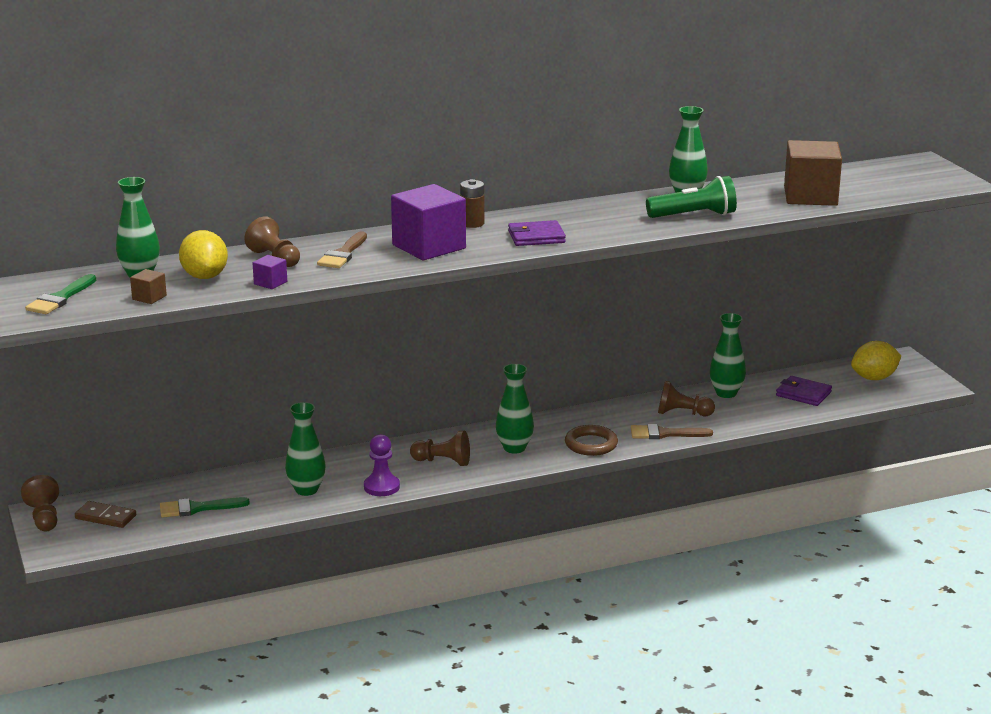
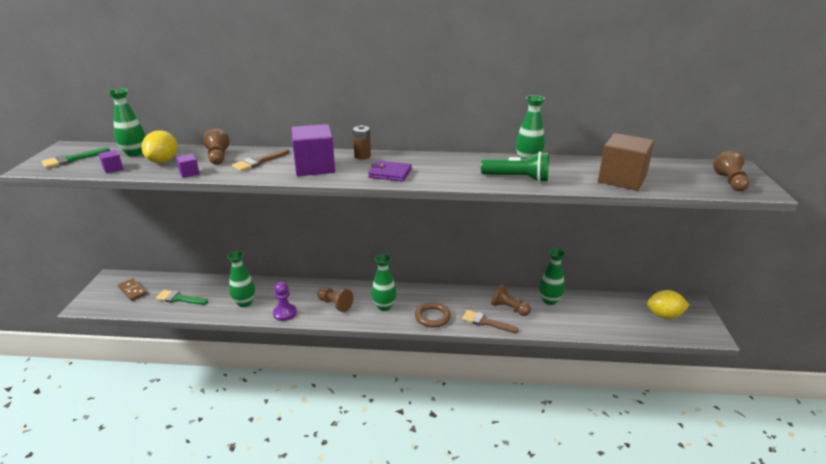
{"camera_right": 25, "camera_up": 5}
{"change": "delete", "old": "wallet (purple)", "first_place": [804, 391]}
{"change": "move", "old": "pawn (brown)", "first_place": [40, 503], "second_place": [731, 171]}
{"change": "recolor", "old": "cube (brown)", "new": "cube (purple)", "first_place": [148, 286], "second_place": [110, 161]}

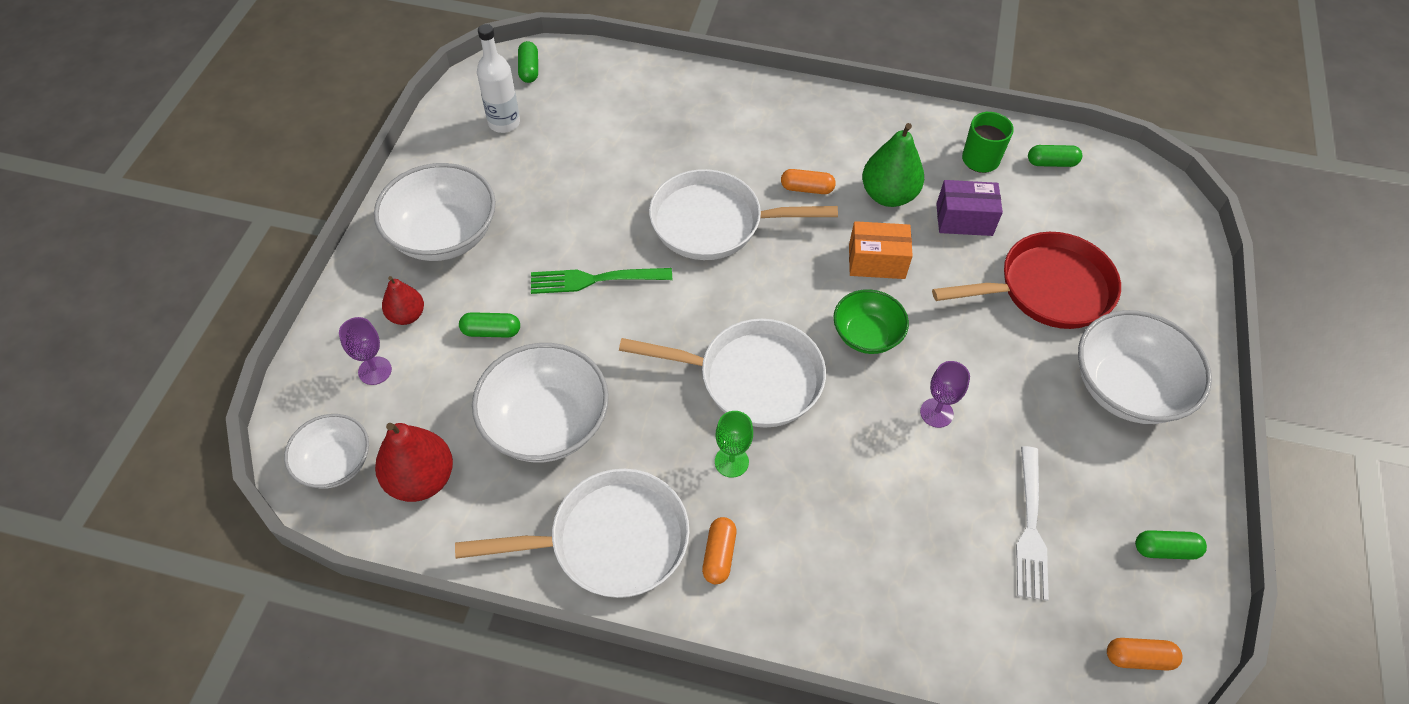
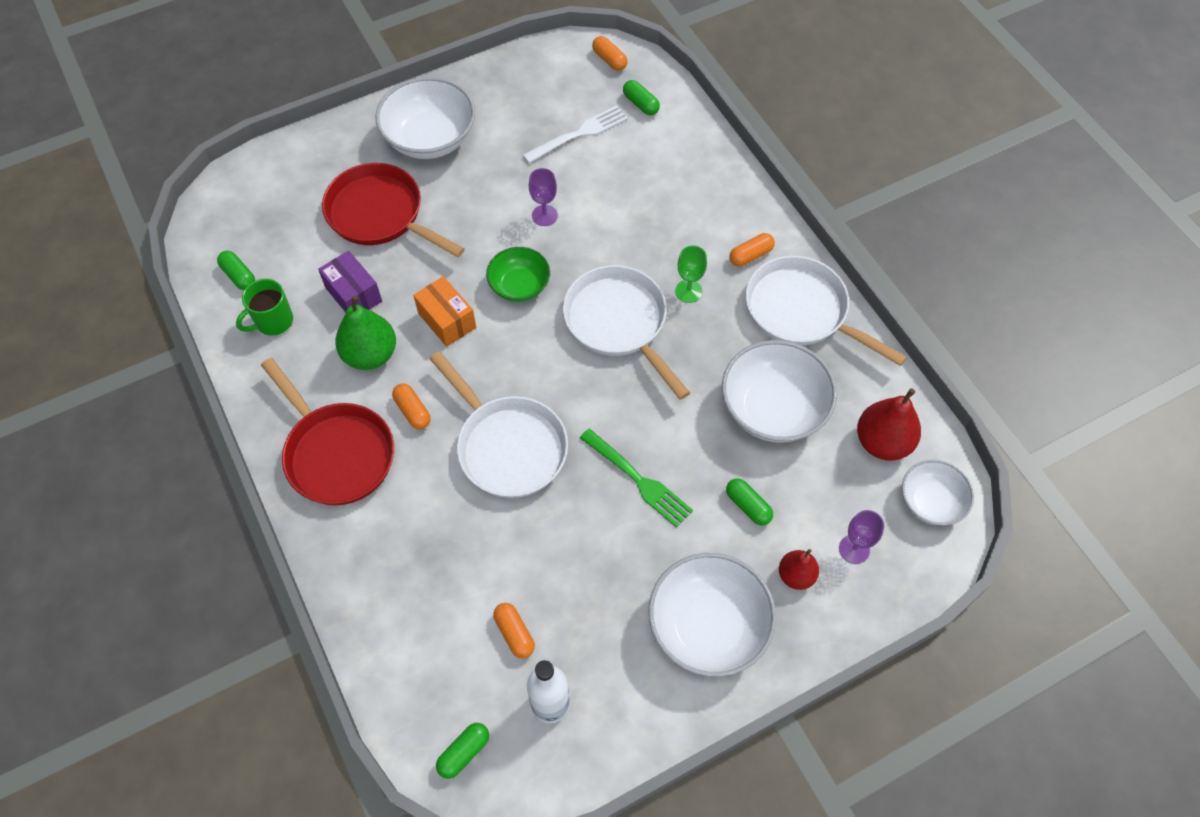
{"camera_right": -130, "camera_up": 5}
{"change": "insert", "new": "pan (red)", "second_place": [327, 431]}
{"change": "insert", "new": "capsule (orange)", "second_place": [514, 631]}
{"change": "move", "old": "capsule (green)", "first_place": [1171, 545], "second_place": [641, 97]}

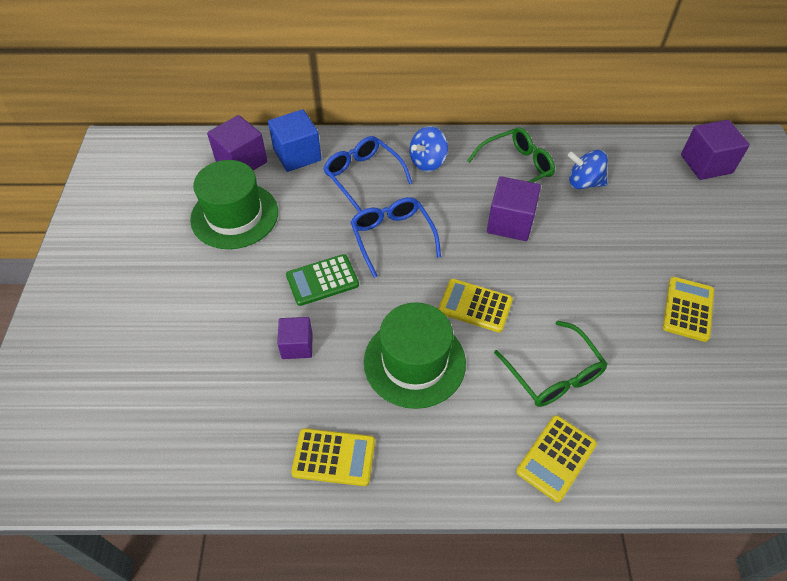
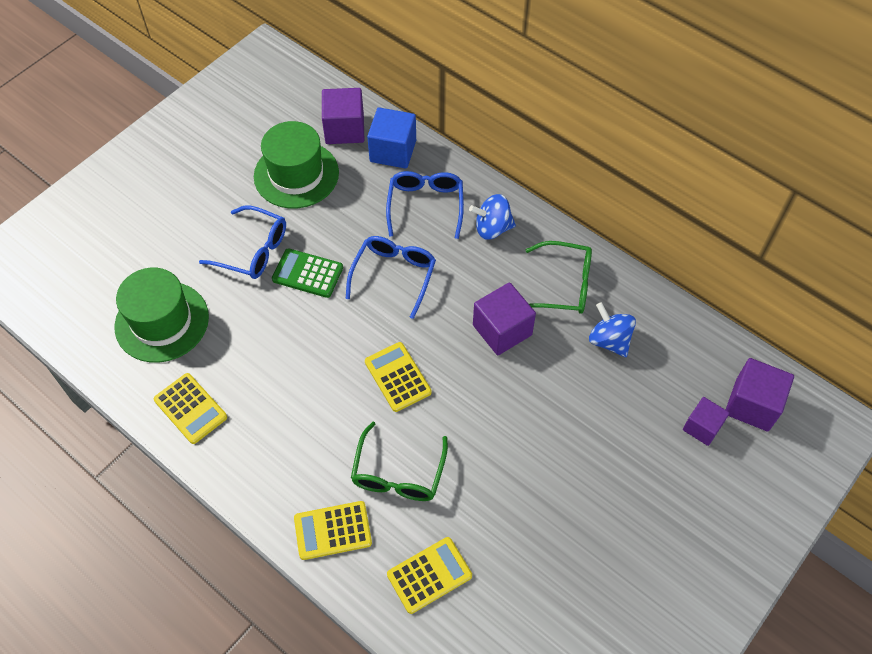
{"camera_right": 40, "camera_up": 5}
{"change": "insert", "new": "glasses (blue)", "second_place": [242, 242]}
{"change": "move", "old": "cube (purple)", "first_place": [295, 338], "second_place": [706, 421]}
{"change": "move", "old": "hat (green)", "first_place": [415, 355], "second_place": [161, 315]}
{"change": "move", "old": "calculator (yellow)", "first_place": [688, 309], "second_place": [429, 575]}

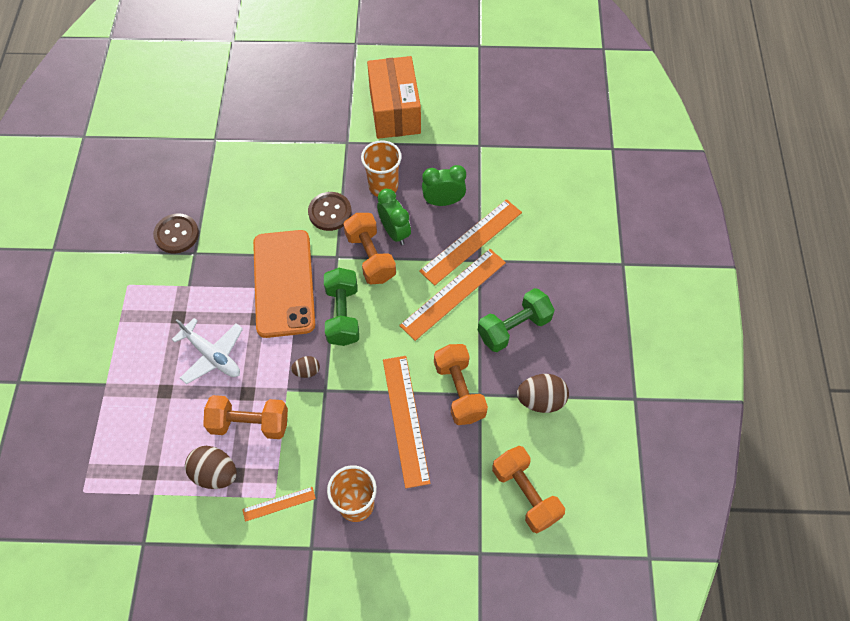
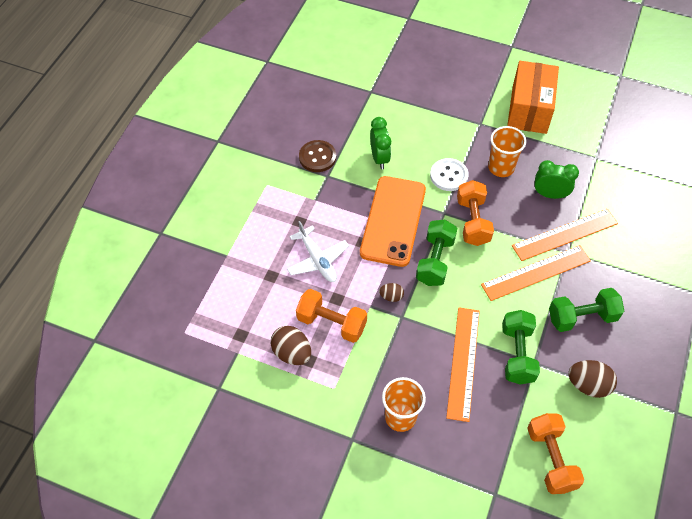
{"camera_right": 20, "camera_up": -5}
{"change": "delete", "old": "ruler (orange)", "first_place": [279, 504]}
{"change": "move", "old": "clock (green)", "first_place": [394, 217], "second_place": [380, 143]}
{"change": "recolor", "old": "button (brown)", "new": "button (white)", "first_place": [330, 211], "second_place": [449, 174]}
{"change": "recolor", "old": "dumbbell (orange)", "new": "dumbbell (green)", "first_place": [461, 384], "second_place": [521, 347]}

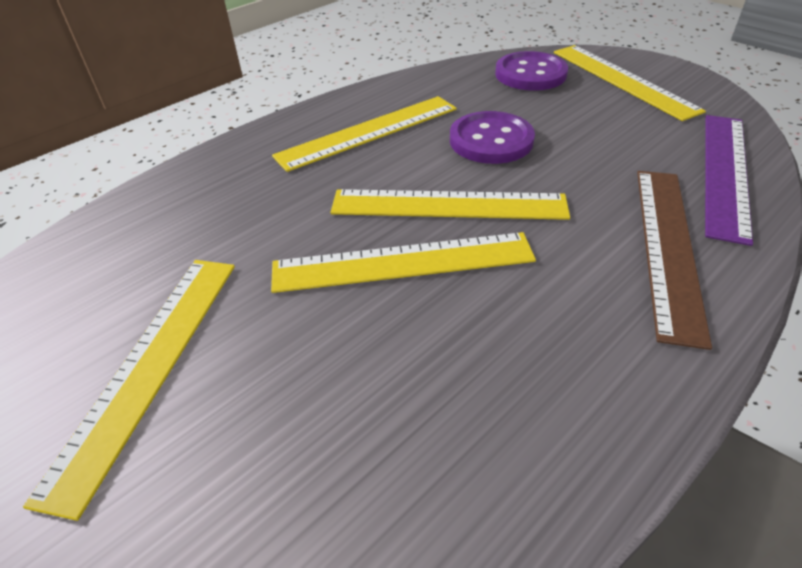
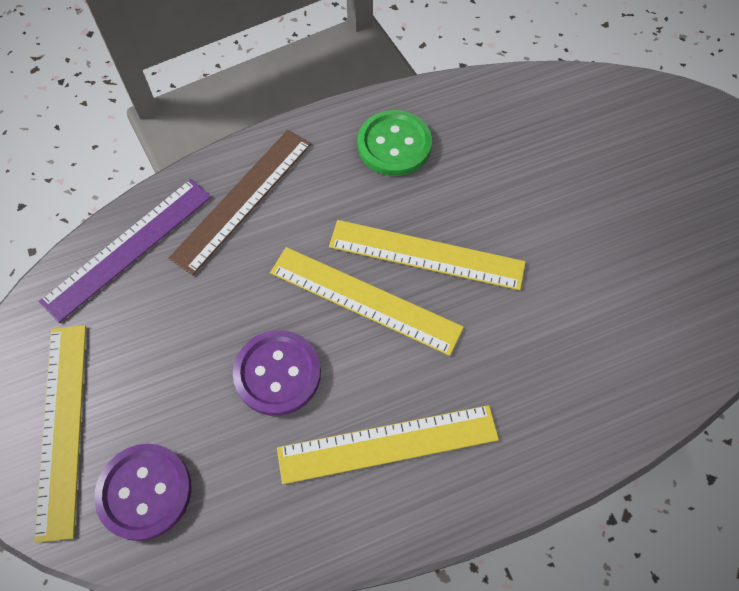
{"camera_right": -160, "camera_up": 20}
{"change": "delete", "old": "ruler (yellow)", "first_place": [129, 390]}
{"change": "insert", "new": "button (green)", "second_place": [395, 143]}

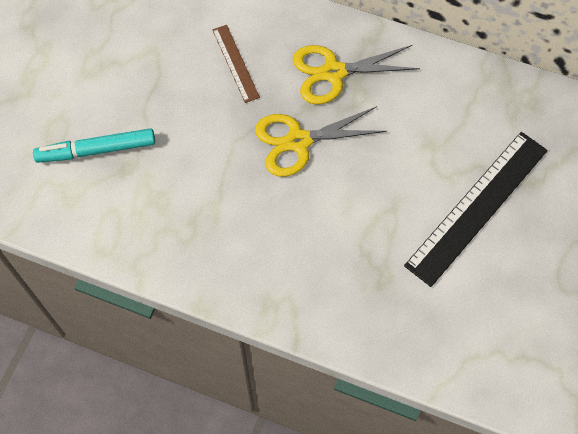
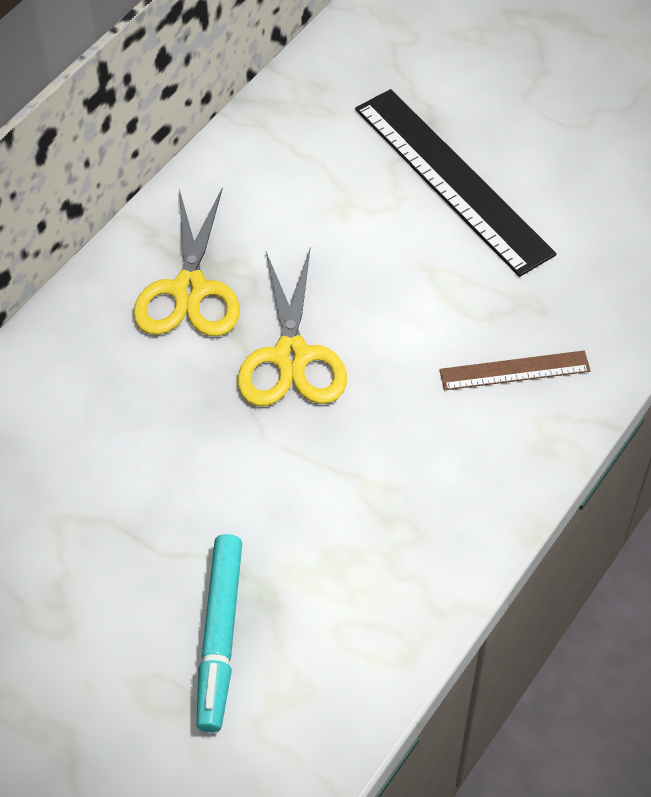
{"camera_right": -75, "camera_up": -10}
{"change": "move", "old": "ruler (brown)", "first_place": [236, 64], "second_place": [515, 370]}

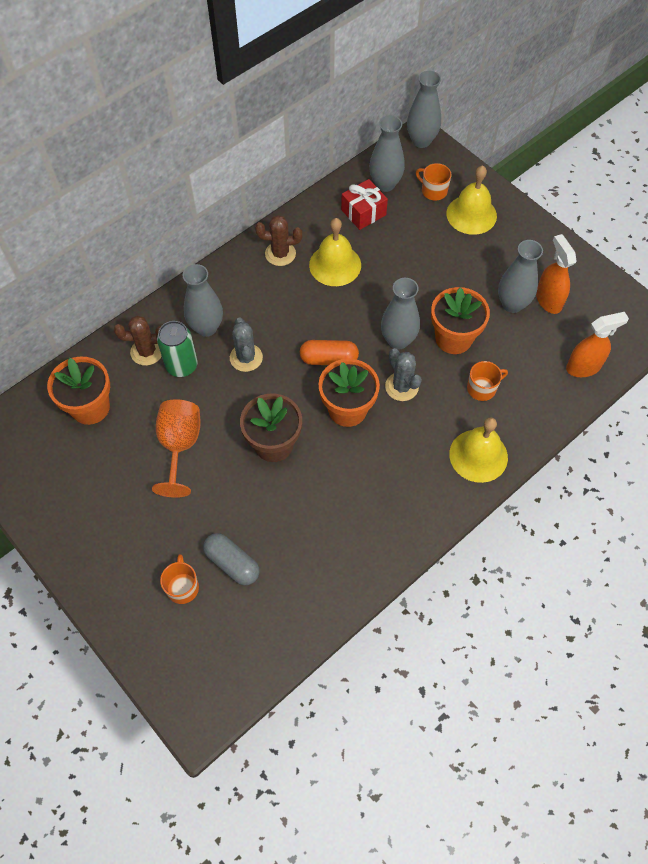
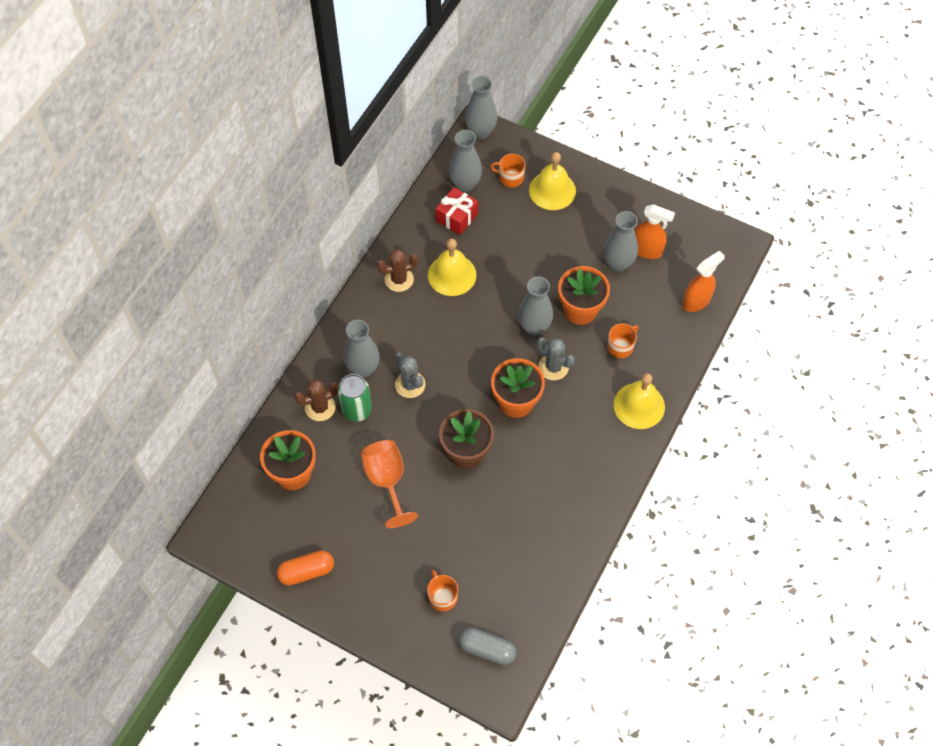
{"camera_right": -20, "camera_up": 0}
{"change": "move", "old": "capsule (grey)", "first_place": [231, 559], "second_place": [488, 646]}
{"change": "move", "old": "capsule (orange)", "first_place": [329, 352], "second_place": [305, 568]}
{"change": "rotate", "old": "spray bottle (orange)", "first_place": [556, 274], "second_place": [654, 231], "degrees": 150}

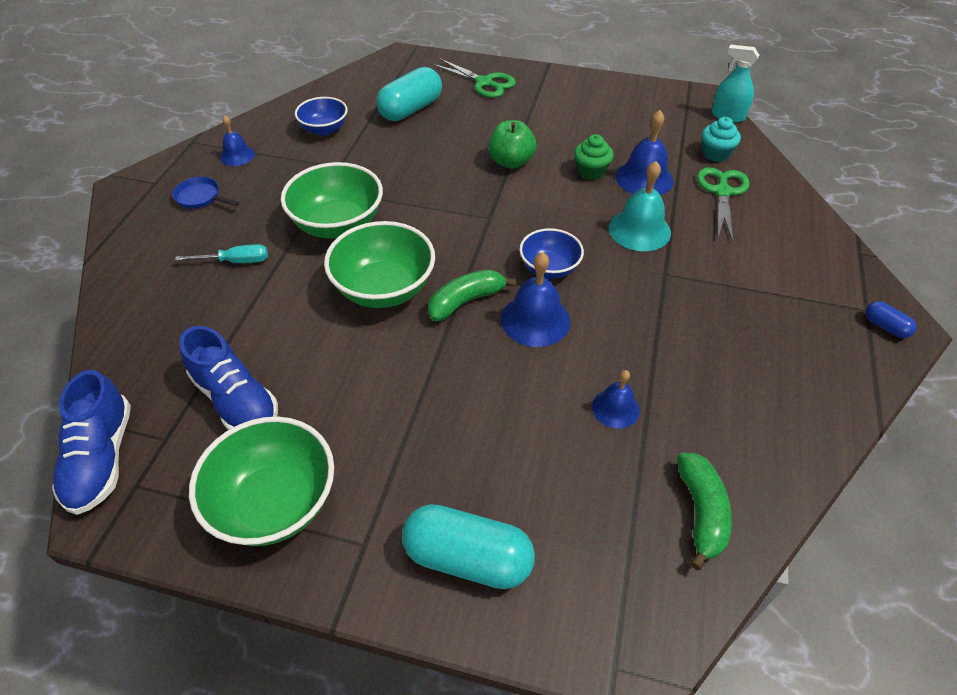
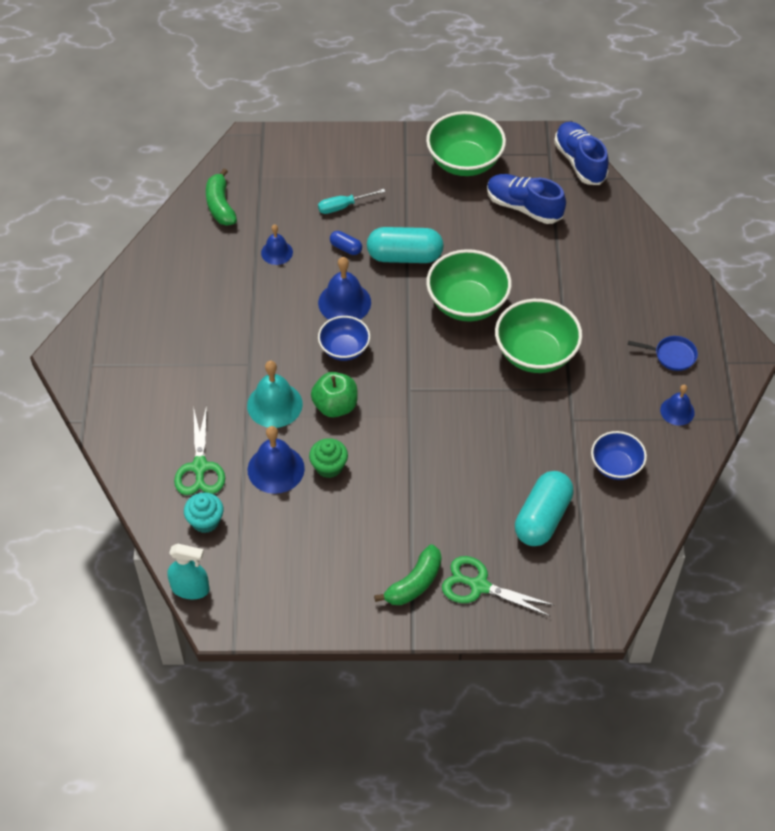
{"camera_right": 165, "camera_up": 5}
{"change": "move", "old": "screwdriver (turquoise)", "first_place": [221, 253], "second_place": [352, 201]}
{"change": "move", "old": "capsule (turquoise)", "first_place": [468, 546], "second_place": [405, 245]}
{"change": "move", "old": "banana (green)", "first_place": [472, 295], "second_place": [408, 574]}
{"change": "move", "old": "apple (green)", "first_place": [512, 144], "second_place": [334, 394]}
{"change": "move", "old": "capsule (blue)", "first_place": [891, 319], "second_place": [346, 243]}

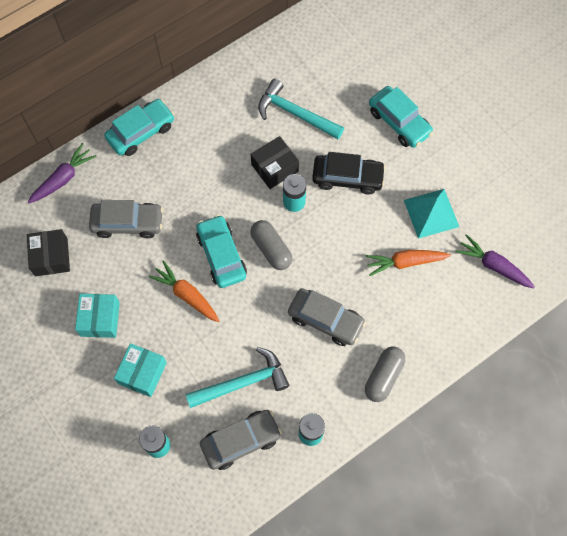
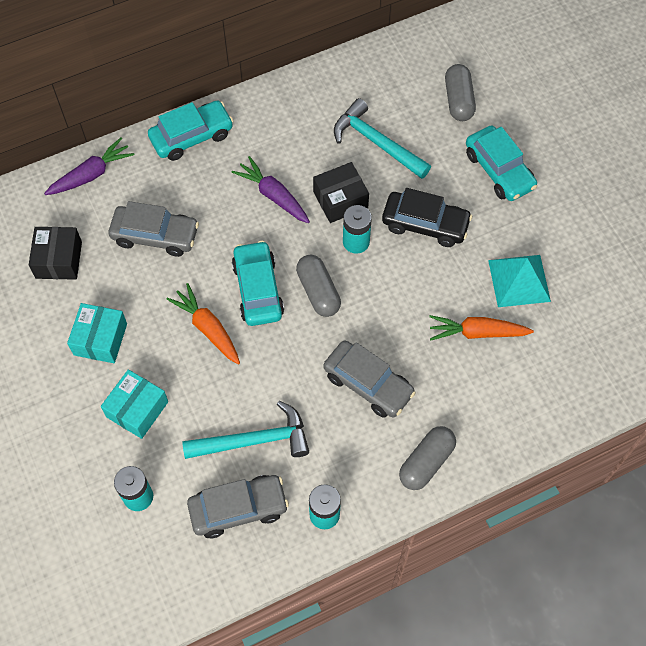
{"camera_right": 10, "camera_up": -5}
{"change": "insert", "new": "capsule (grey)", "second_place": [460, 92]}
{"change": "move", "old": "carrot (purple)", "first_place": [495, 261], "second_place": [271, 189]}

